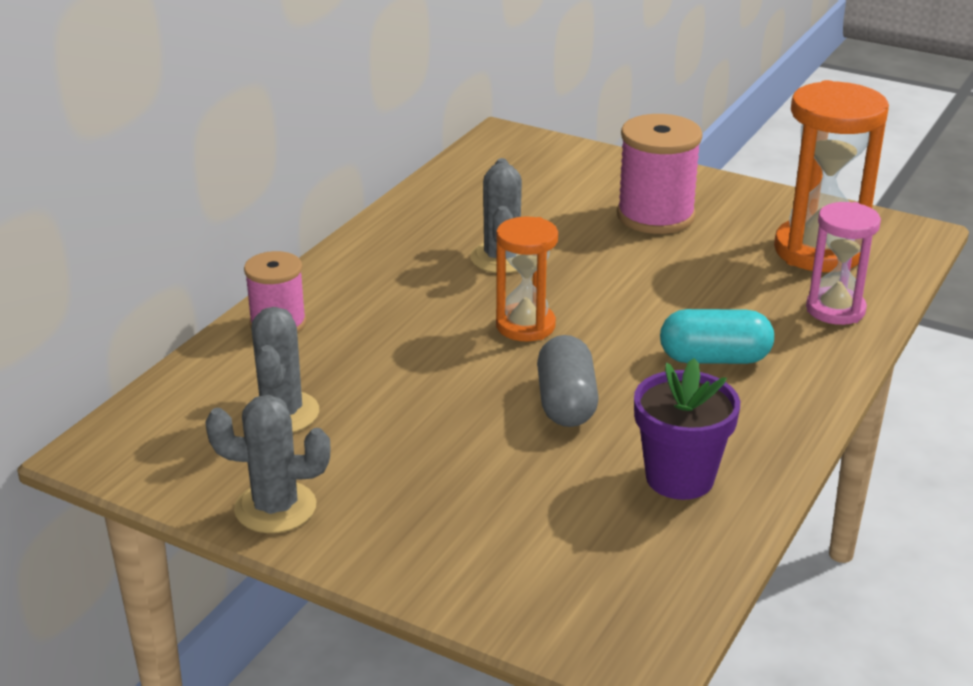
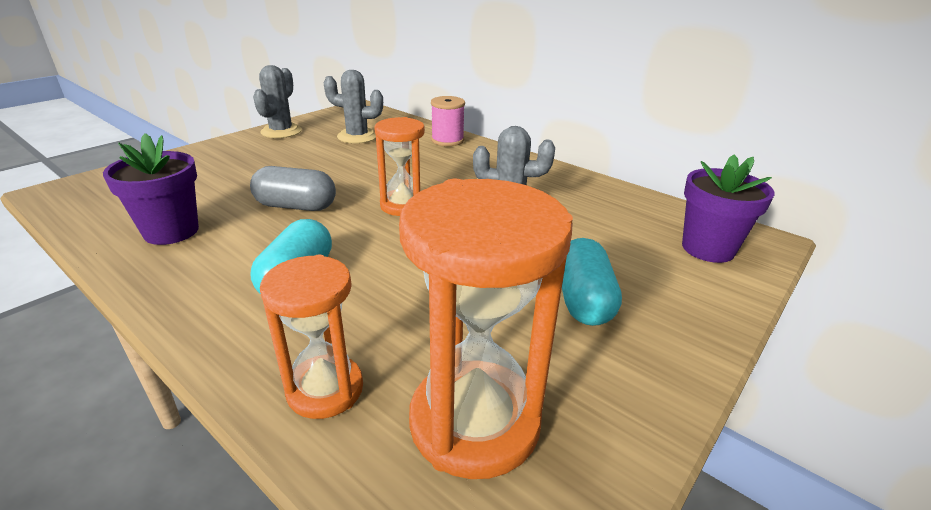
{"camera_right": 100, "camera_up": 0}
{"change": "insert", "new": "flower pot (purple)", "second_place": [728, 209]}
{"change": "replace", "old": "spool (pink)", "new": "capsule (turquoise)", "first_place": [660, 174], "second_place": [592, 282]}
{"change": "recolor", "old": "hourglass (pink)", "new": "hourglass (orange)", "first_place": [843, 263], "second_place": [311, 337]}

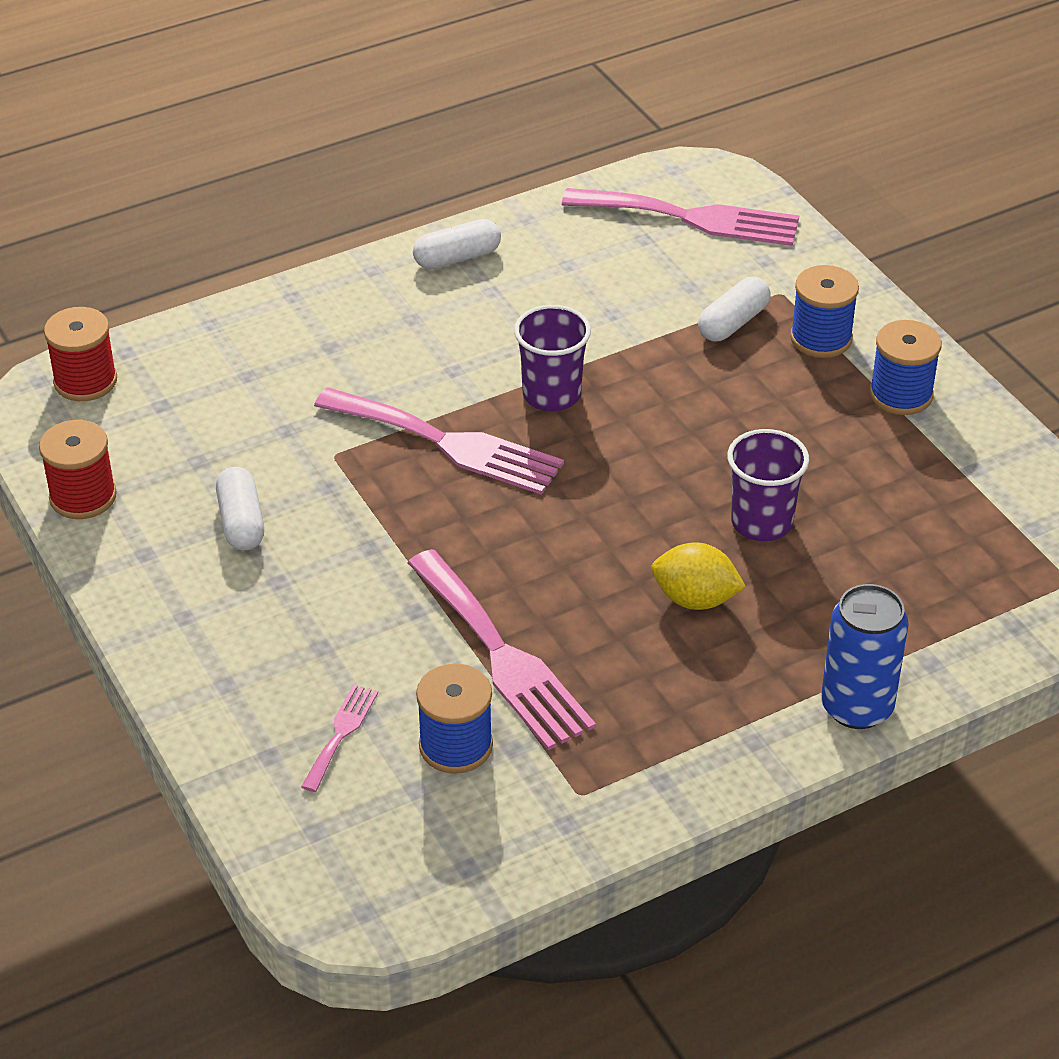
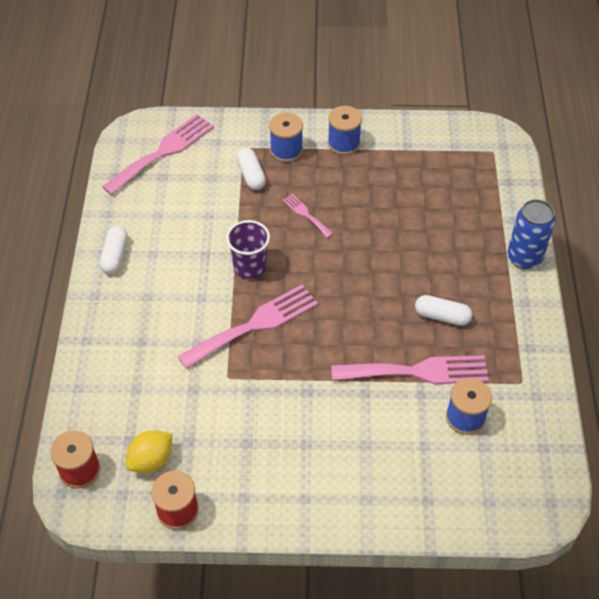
{"camera_right": -60, "camera_up": 10}
{"change": "delete", "old": "cup (purple)", "first_place": [768, 485]}
{"change": "move", "old": "capsule (white)", "first_place": [240, 509], "second_place": [443, 310]}
{"change": "move", "old": "fork (pink)", "first_place": [339, 738], "second_place": [307, 216]}
{"change": "move", "old": "lemon (yellow)", "first_place": [698, 576], "second_place": [149, 451]}

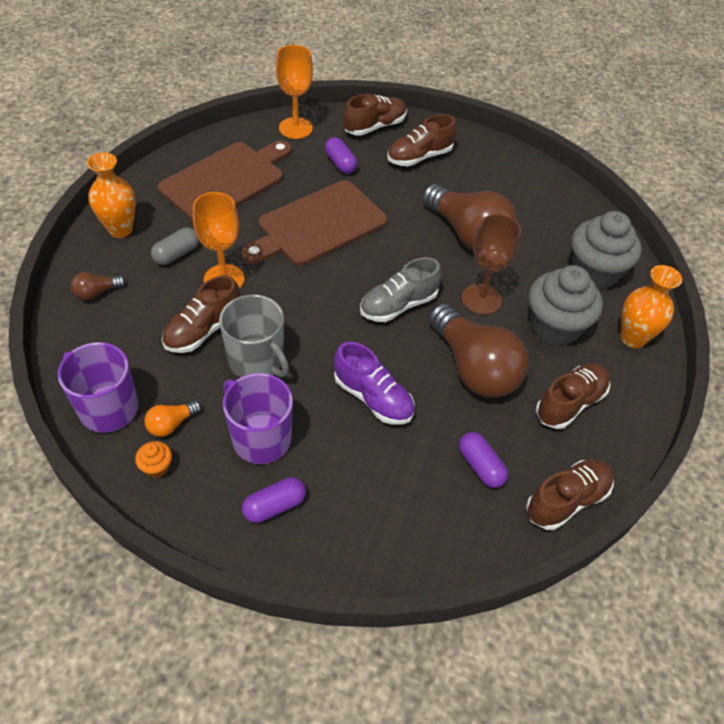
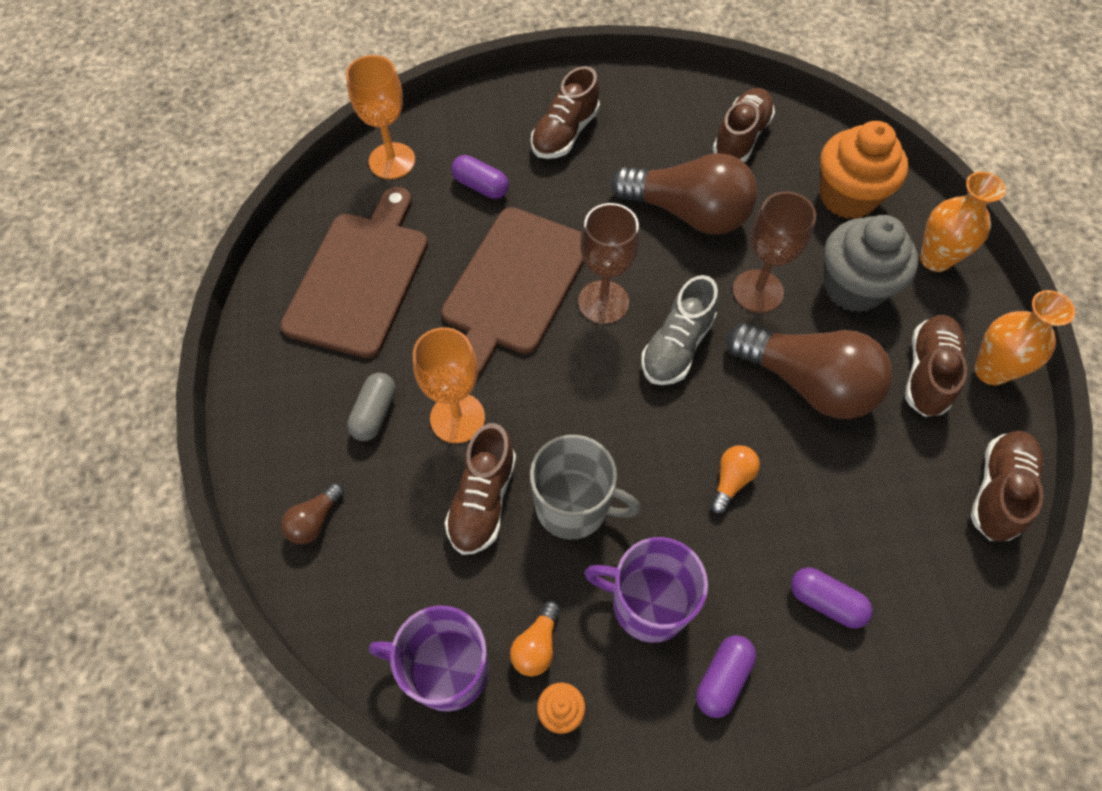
{"camera_right": -25, "camera_up": 10}
{"change": "insert", "new": "goblet (brown)", "second_place": [608, 263]}
{"change": "move", "old": "vase (orange)", "first_place": [111, 195], "second_place": [1024, 337]}
{"change": "move", "old": "shoe (brown)", "first_place": [375, 115], "second_place": [744, 125]}
{"change": "move", "old": "capsule (purple)", "first_place": [483, 460], "second_place": [832, 598]}
{"change": "replace", "old": "shoe (purple)", "new": "light bulb (orange)", "first_place": [374, 383], "second_place": [735, 479]}
{"change": "recolor", "old": "cupcake (grey)", "new": "cupcake (orange)", "first_place": [607, 250], "second_place": [864, 170]}

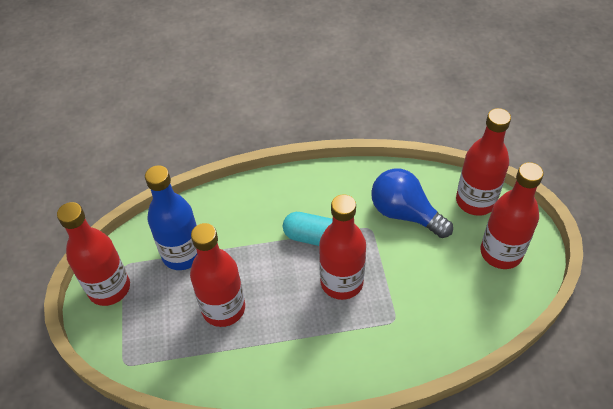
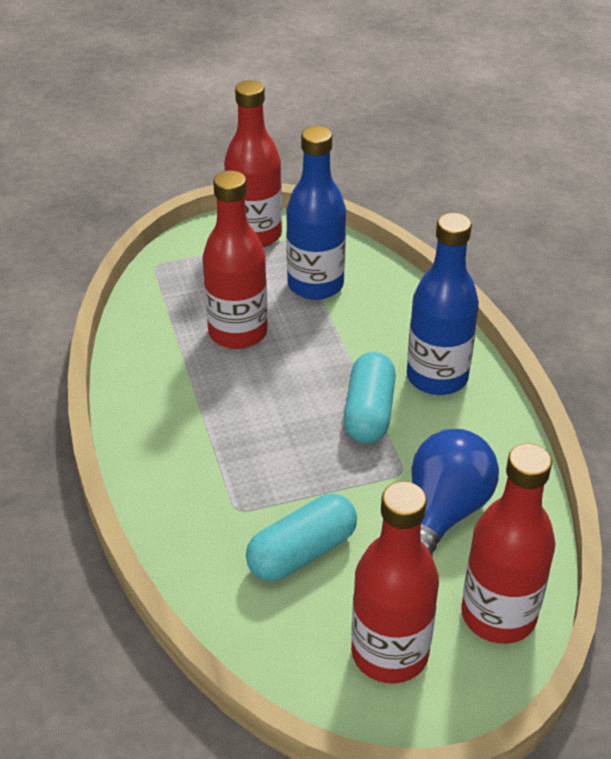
{"camera_right": 80, "camera_up": -10}
{"change": "delete", "old": "bottle (red)", "first_place": [342, 247]}
{"change": "insert", "new": "capsule (turquoise)", "second_place": [301, 537]}
{"change": "insert", "new": "bottle (blue)", "second_place": [443, 304]}

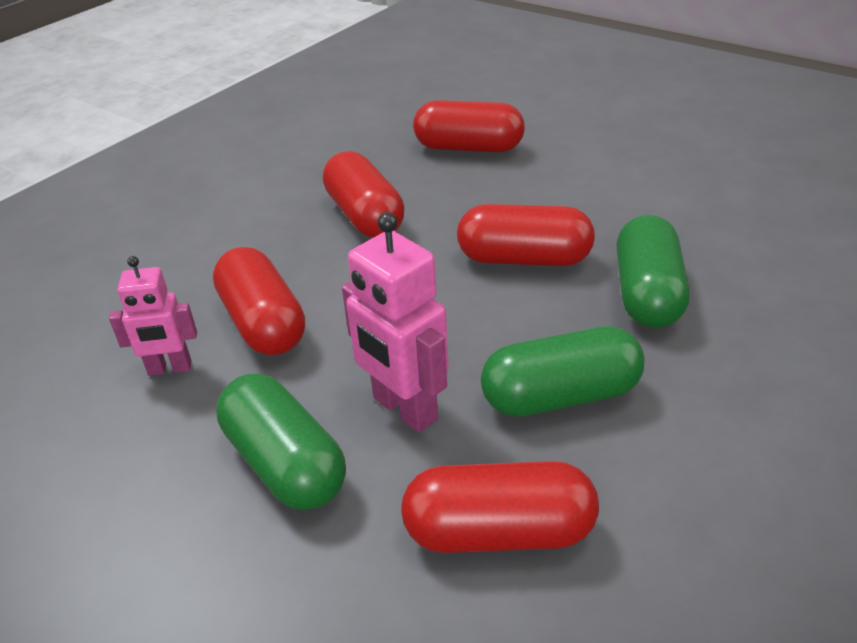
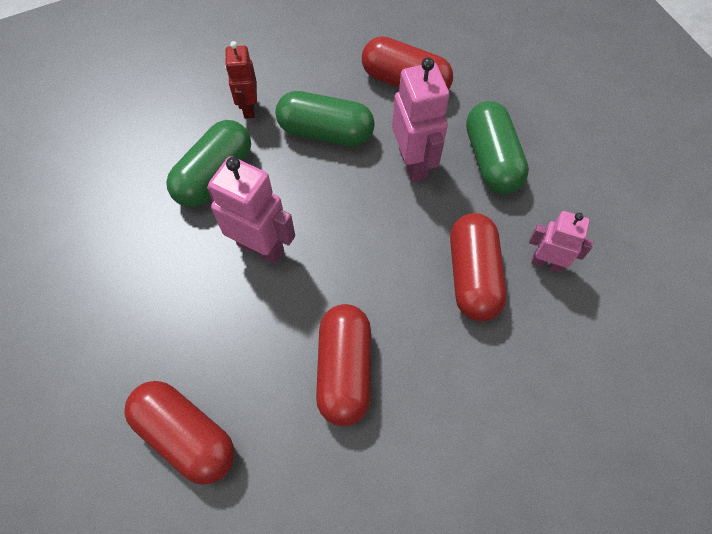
{"camera_right": -155, "camera_up": 25}
{"change": "insert", "new": "robot (red)", "second_place": [241, 80]}
{"change": "replace", "old": "capsule (red)", "new": "robot (pink)", "first_place": [526, 235], "second_place": [251, 210]}

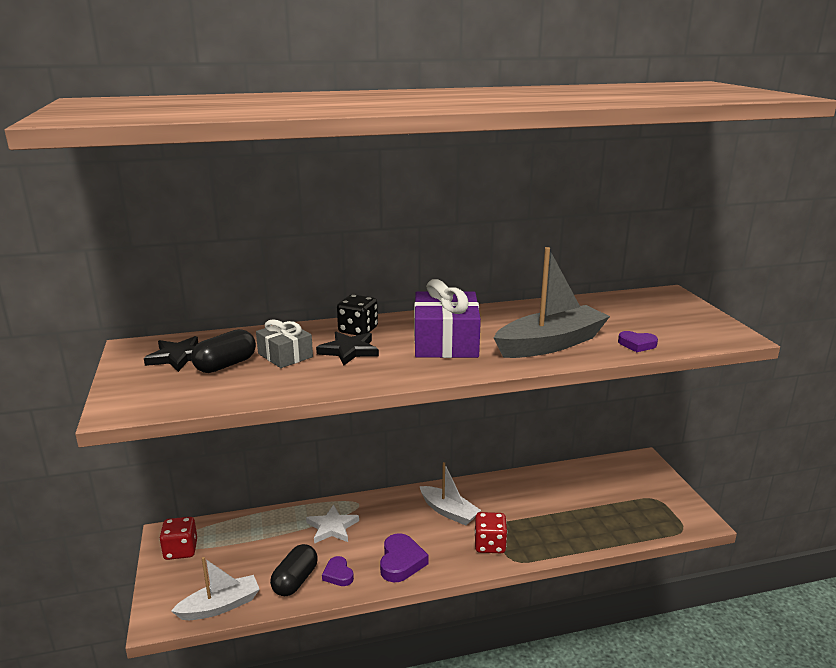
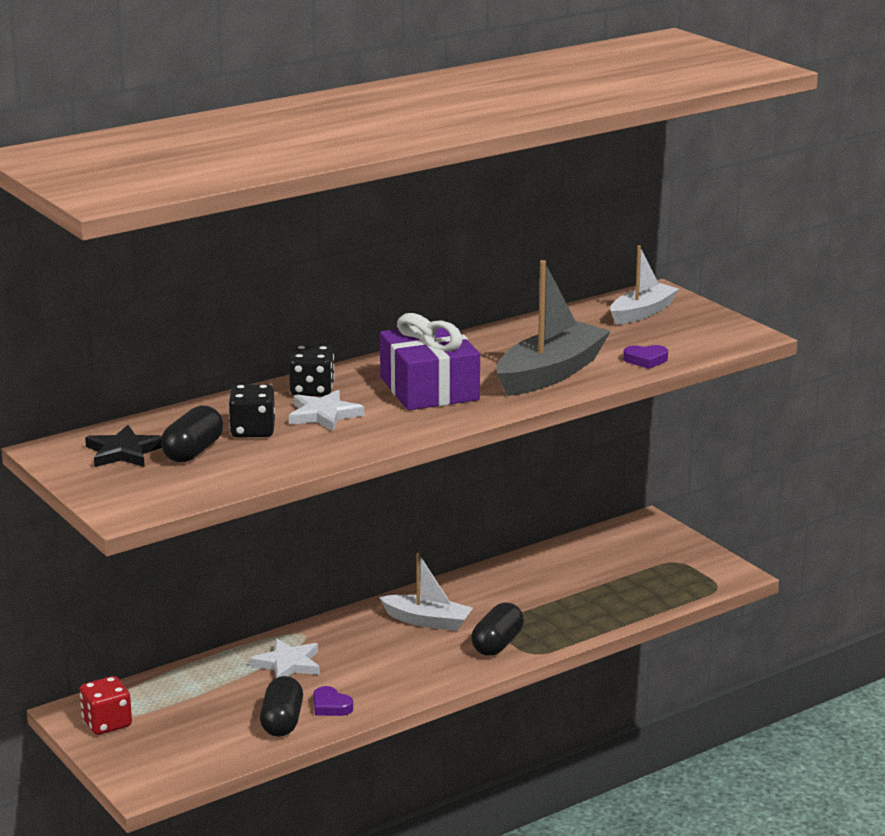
{"camera_right": -20, "camera_up": 0}
{"change": "delete", "old": "heart (purple)", "first_place": [404, 557]}
{"change": "move", "old": "boat (white)", "first_place": [215, 588], "second_place": [644, 285]}
{"change": "replace", "old": "gift (grey)", "new": "dice (black)", "first_place": [284, 343], "second_place": [251, 411]}
{"change": "replace", "old": "dice (red)", "new": "capsule (black)", "first_place": [491, 532], "second_place": [497, 629]}
{"change": "recolor", "old": "star (black)", "new": "star (white)", "first_place": [347, 348], "second_place": [326, 410]}

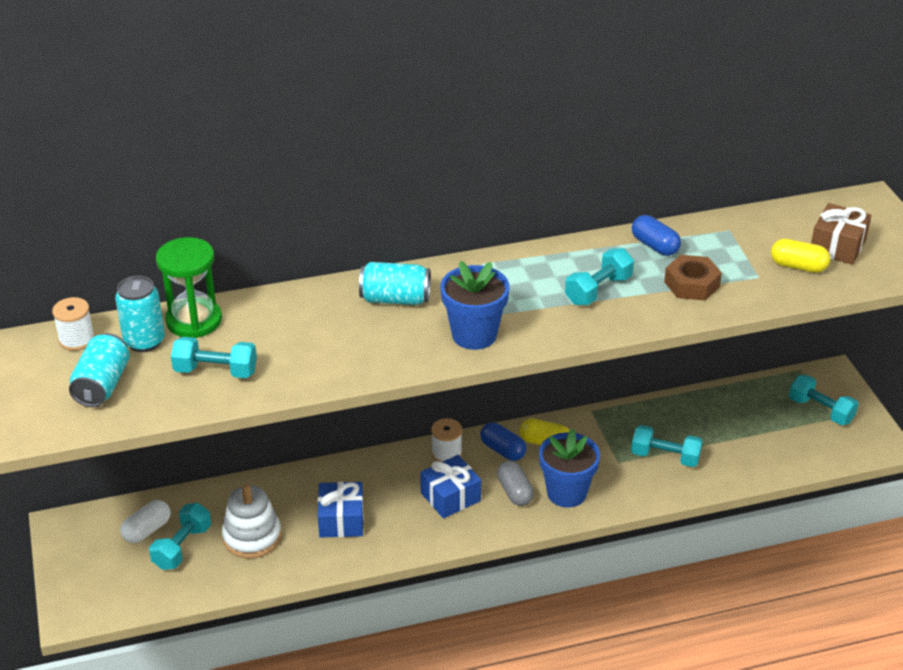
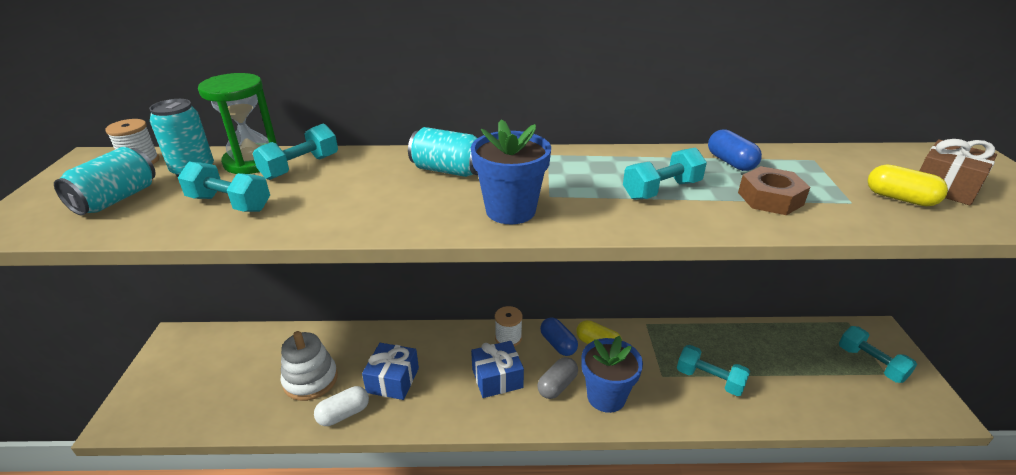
{"camera_right": 15, "camera_up": -5}
{"change": "move", "old": "capsule (white)", "first_place": [145, 521], "second_place": [341, 406]}
{"change": "move", "old": "dumbbell (turquoise)", "first_place": [180, 536], "second_place": [295, 152]}
{"change": "rotate", "old": "capsule (grey)", "first_place": [515, 483], "second_place": [557, 378], "degrees": 45}

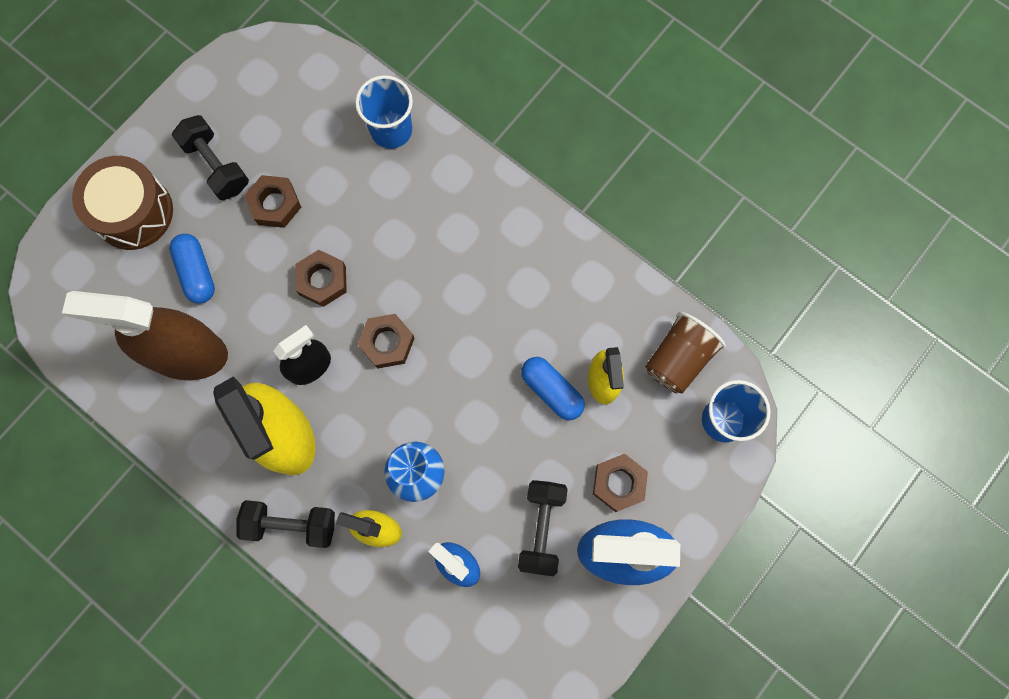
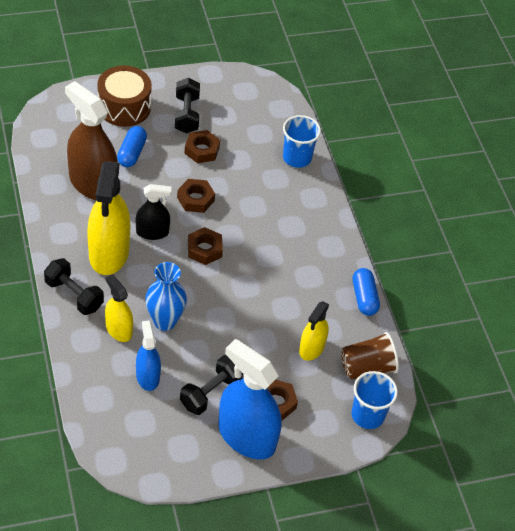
{"camera_right": 30, "camera_up": -25}
{"change": "move", "old": "capsule (blue)", "first_place": [553, 388], "second_place": [366, 292]}

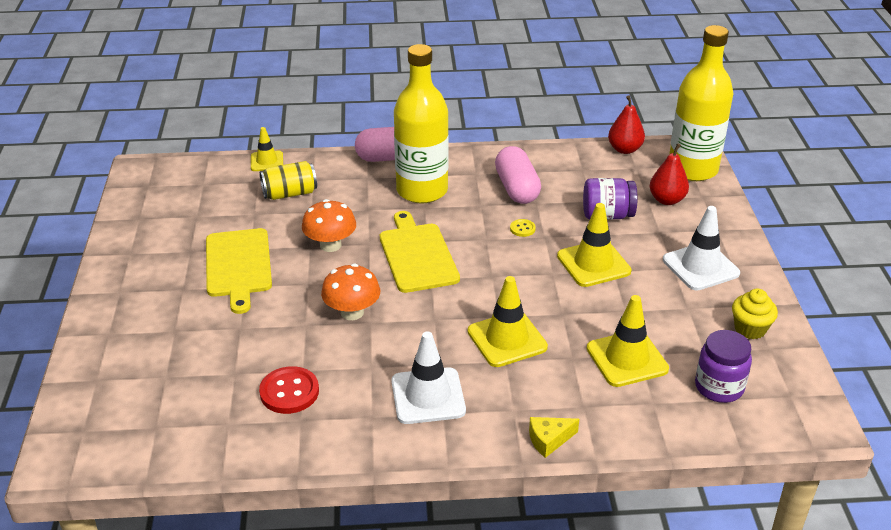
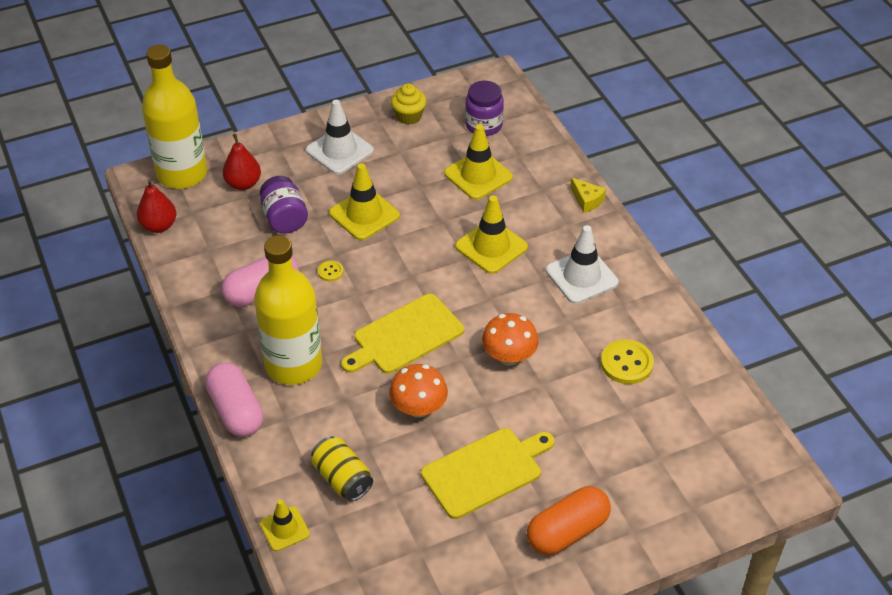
{"camera_right": -110, "camera_up": 10}
{"change": "insert", "new": "capsule (orange)", "second_place": [569, 520]}
{"change": "recolor", "old": "button (red)", "new": "button (yellow)", "first_place": [289, 390], "second_place": [627, 361]}

